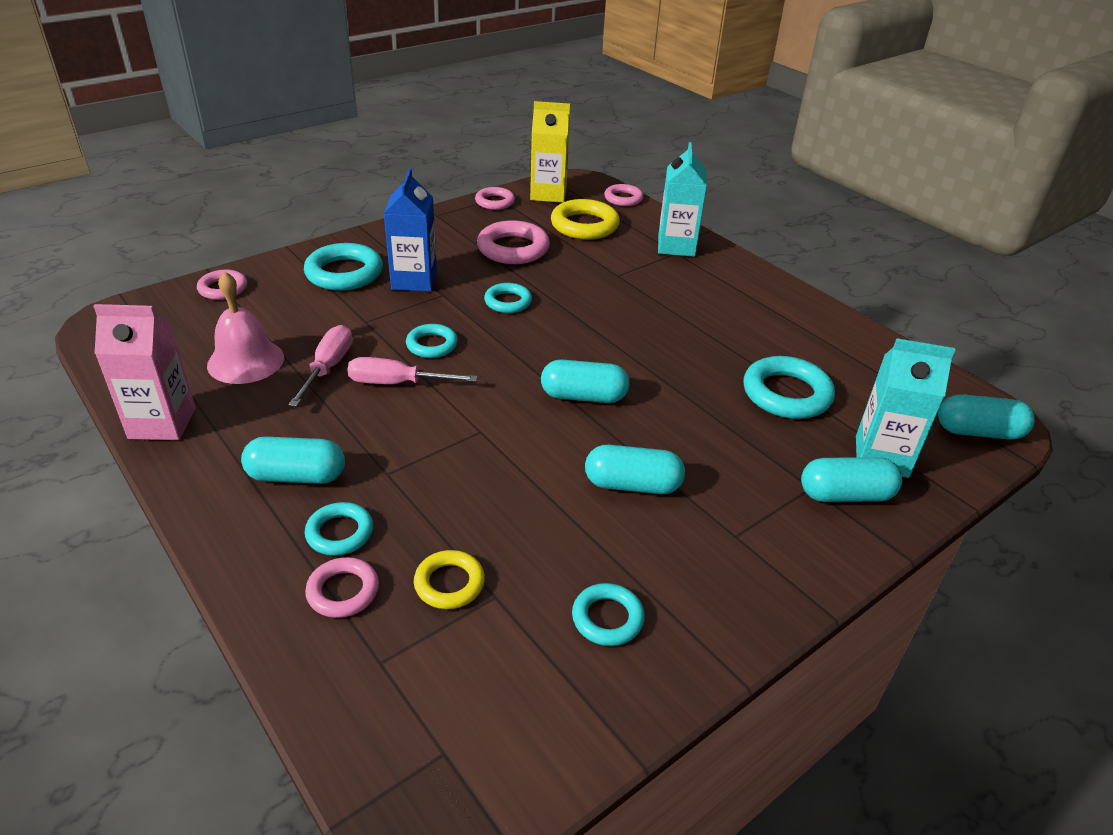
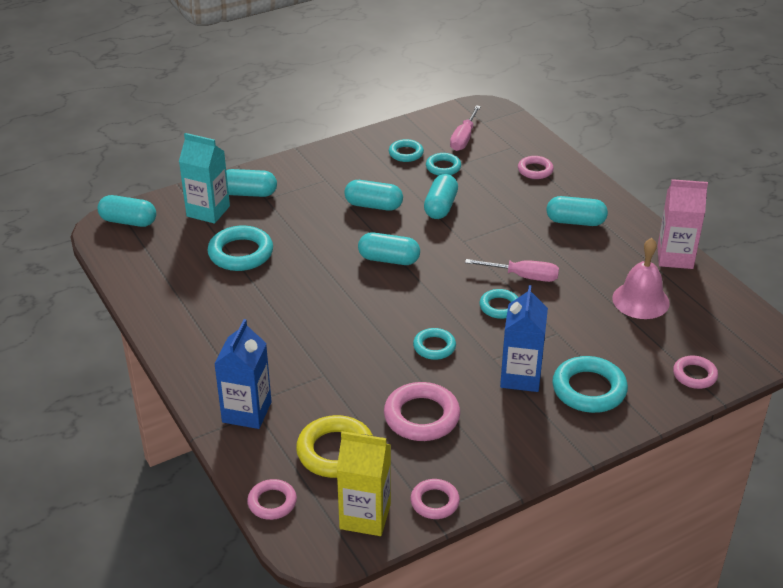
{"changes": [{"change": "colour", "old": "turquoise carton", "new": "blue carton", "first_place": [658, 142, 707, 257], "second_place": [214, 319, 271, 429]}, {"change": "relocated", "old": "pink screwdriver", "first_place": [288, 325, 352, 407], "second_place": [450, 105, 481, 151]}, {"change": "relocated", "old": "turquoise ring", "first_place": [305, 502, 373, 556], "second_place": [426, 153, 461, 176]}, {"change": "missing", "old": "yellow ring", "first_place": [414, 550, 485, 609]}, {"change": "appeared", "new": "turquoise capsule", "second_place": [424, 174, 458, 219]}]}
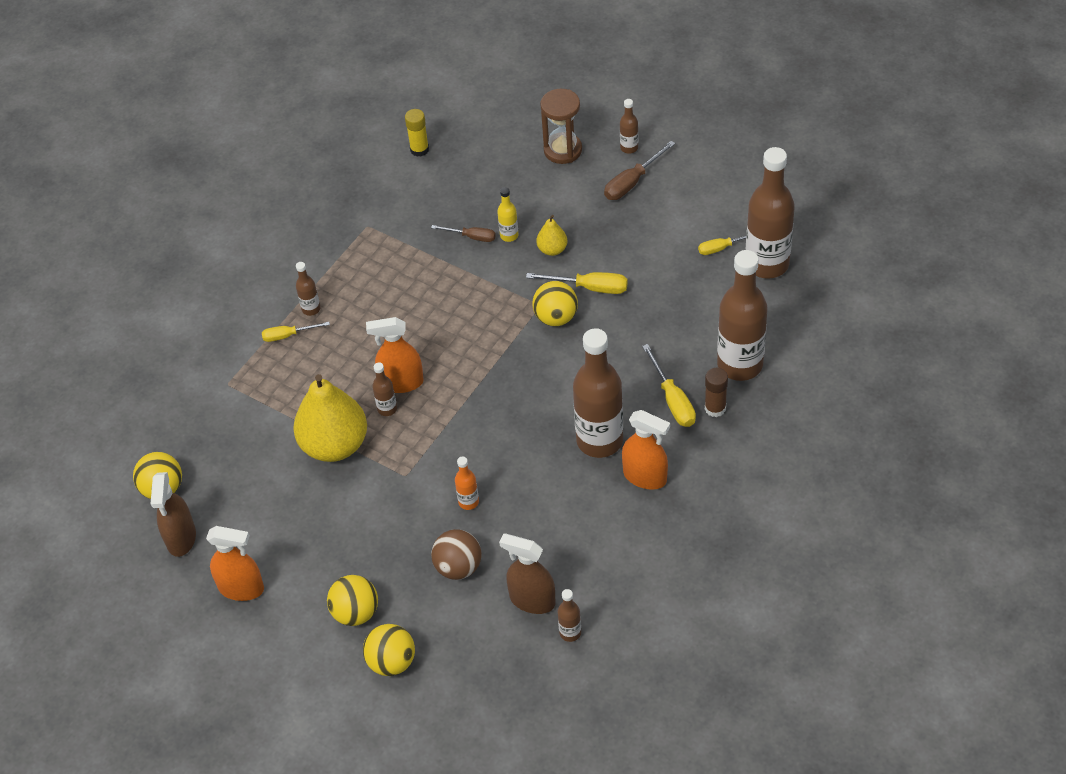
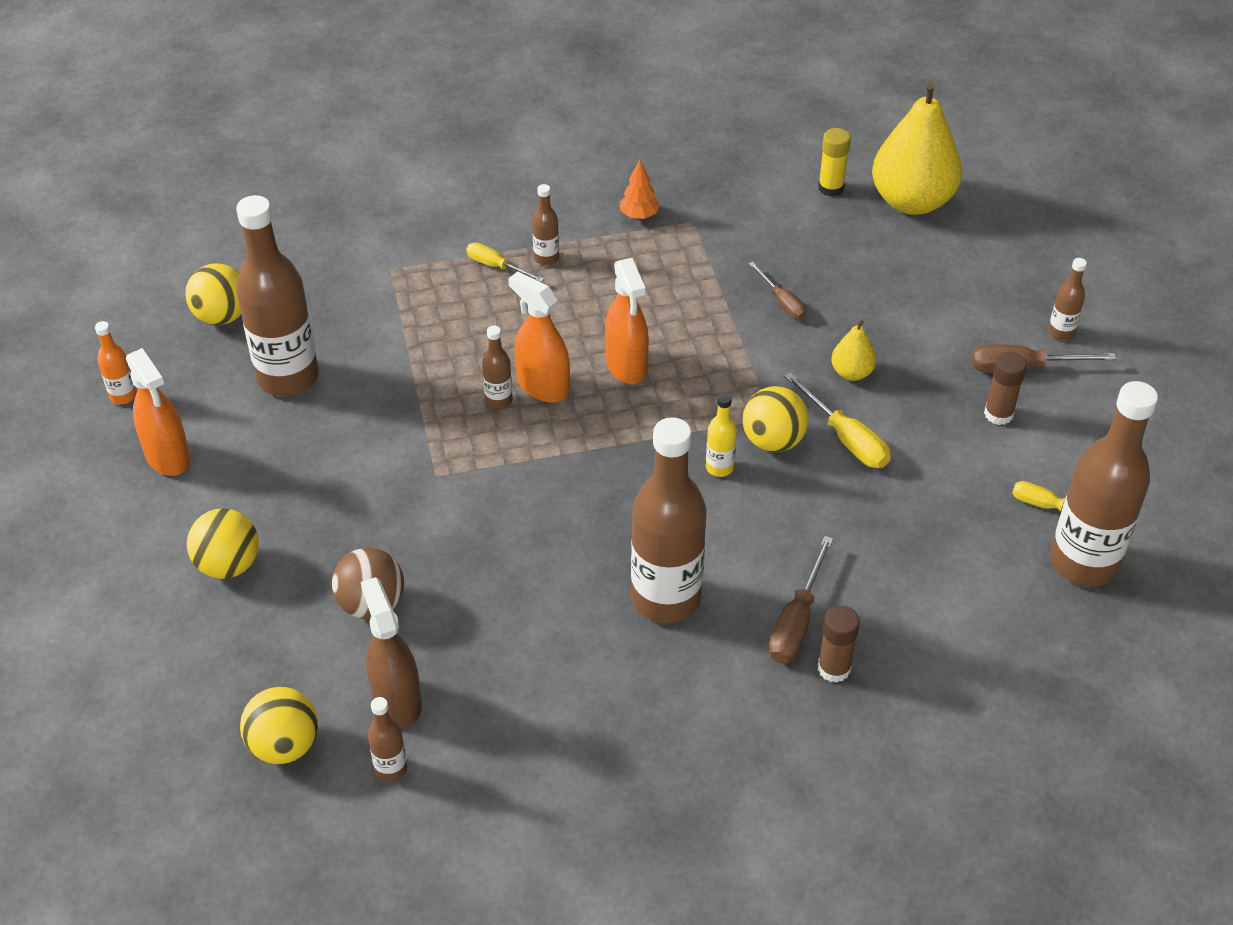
{"changes": [{"change": "missing", "old": "brown hourglass", "first_place": [540, 89, 582, 164]}, {"change": "relocated", "old": "yellow bottle", "first_place": [497, 187, 519, 242], "second_place": [706, 393, 737, 477]}, {"change": "relocated", "old": "brown bottle", "first_place": [717, 250, 768, 381], "second_place": [236, 195, 319, 396]}, {"change": "colour", "old": "yellow screwdriver", "new": "brown screwdriver", "first_place": [642, 344, 696, 427], "second_place": [768, 536, 833, 663]}, {"change": "relocated", "old": "yellow pear", "first_place": [293, 374, 367, 462], "second_place": [872, 82, 962, 215]}, {"change": "relocated", "old": "orange spray bottle", "first_place": [622, 410, 670, 490], "second_place": [605, 258, 649, 384]}, {"change": "relocated", "old": "orange bottle", "first_place": [455, 456, 479, 510], "second_place": [95, 321, 137, 404]}, {"change": "missing", "old": "brown spray bottle", "first_place": [151, 472, 196, 557]}, {"change": "relocated", "old": "yellow ball", "first_place": [363, 624, 415, 676], "second_place": [240, 687, 318, 764]}, {"change": "appeared", "new": "orange tree", "second_place": [620, 160, 660, 219]}, {"change": "appeared", "new": "brown glue stick", "second_place": [984, 352, 1027, 425]}]}
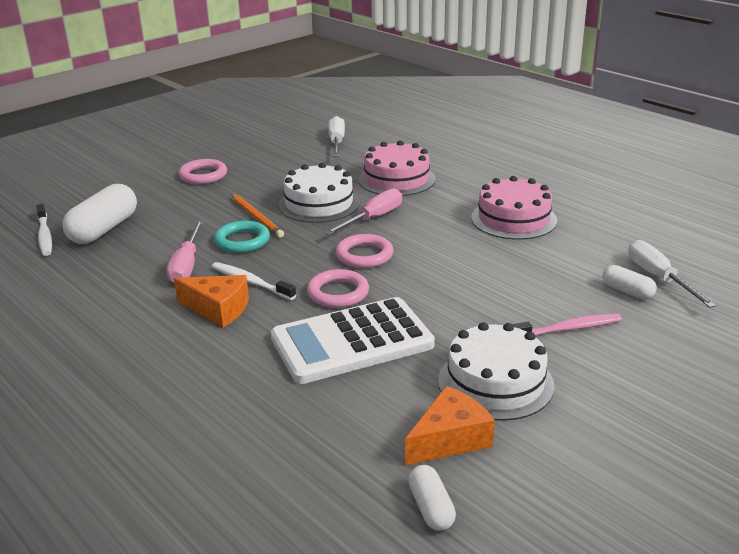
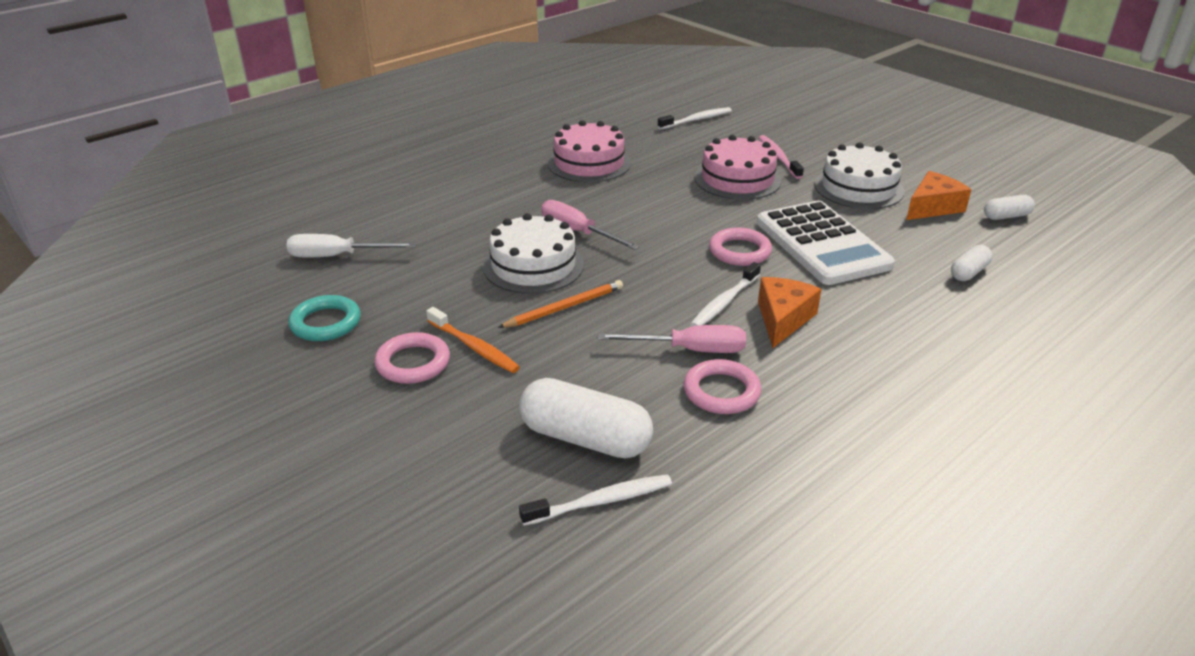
{"changes": [{"change": "relocated", "old": "pink cake", "first_place": [358, 140, 436, 196], "second_place": [695, 135, 781, 200]}, {"change": "relocated", "old": "turquoise ring", "first_place": [214, 221, 270, 253], "second_place": [288, 295, 361, 341]}, {"change": "relocated", "old": "pink ring", "first_place": [336, 234, 393, 268], "second_place": [683, 359, 762, 414]}, {"change": "exchanged", "old": "white screwdriver", "new": "white toothbrush", "first_place": [628, 240, 716, 308], "second_place": [658, 107, 732, 130]}, {"change": "relocated", "old": "white capsule", "first_place": [602, 265, 657, 300], "second_place": [951, 245, 992, 281]}, {"change": "spun", "old": "orange cheese", "first_place": [405, 386, 495, 465], "second_place": [906, 171, 972, 220], "degrees": 90}, {"change": "appeared", "new": "orange toothbrush", "second_place": [426, 307, 520, 373]}]}
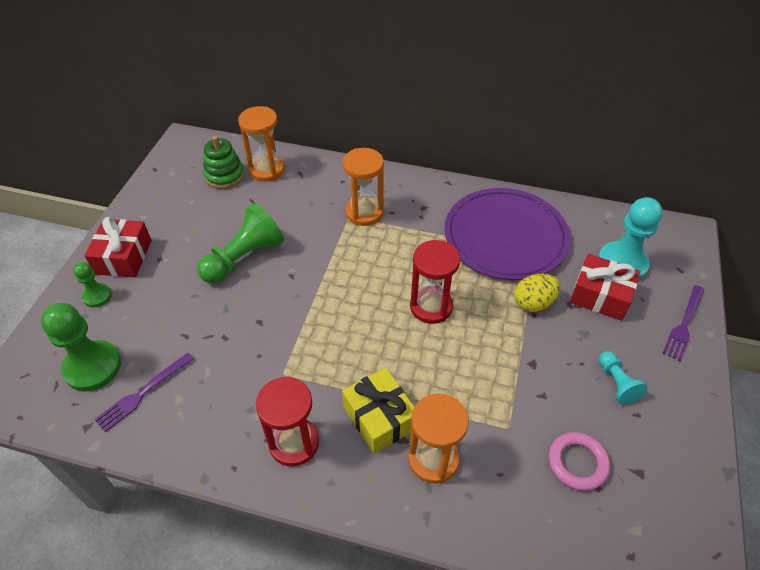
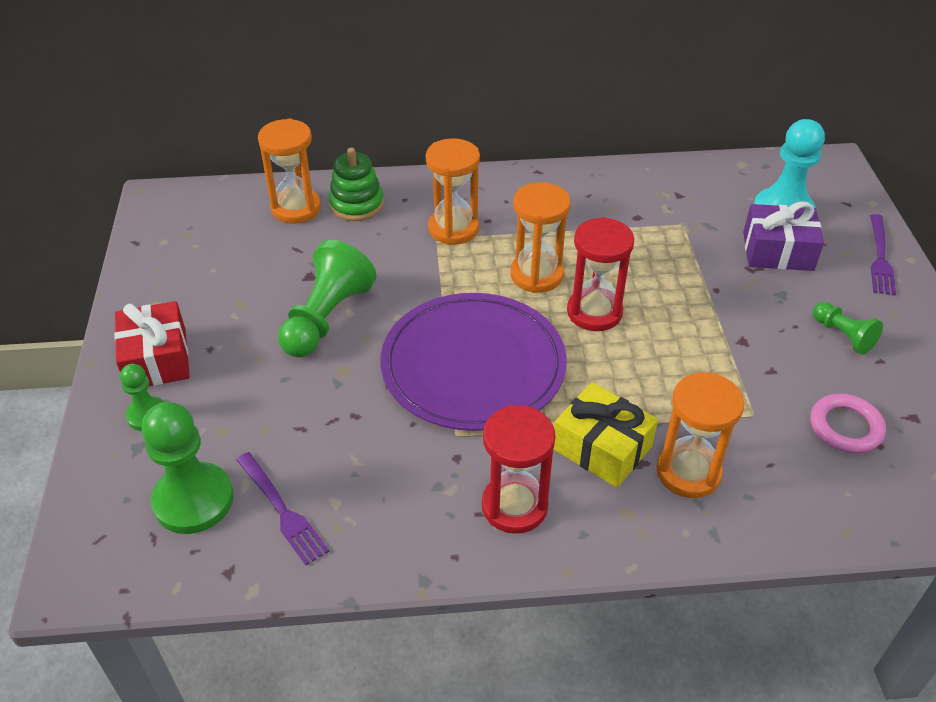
{"changes": [{"change": "relocated", "old": "green stacking toy", "first_place": [203, 136, 245, 189], "second_place": [328, 148, 384, 221]}, {"change": "relocated", "old": "purple plate", "first_place": [445, 188, 570, 280], "second_place": [380, 293, 567, 431]}, {"change": "colour", "old": "red gift", "new": "purple gift", "first_place": [570, 254, 640, 321], "second_place": [743, 201, 824, 271]}, {"change": "missing", "old": "yellow egg", "first_place": [514, 274, 561, 312]}, {"change": "colour", "old": "turquoise pawn", "new": "green pawn", "first_place": [599, 351, 648, 405], "second_place": [813, 302, 883, 355]}, {"change": "spun", "old": "purple fork", "first_place": [94, 353, 194, 432], "second_place": [236, 452, 329, 565], "degrees": -60}, {"change": "appeared", "new": "orange hourglass", "second_place": [510, 182, 571, 293]}]}
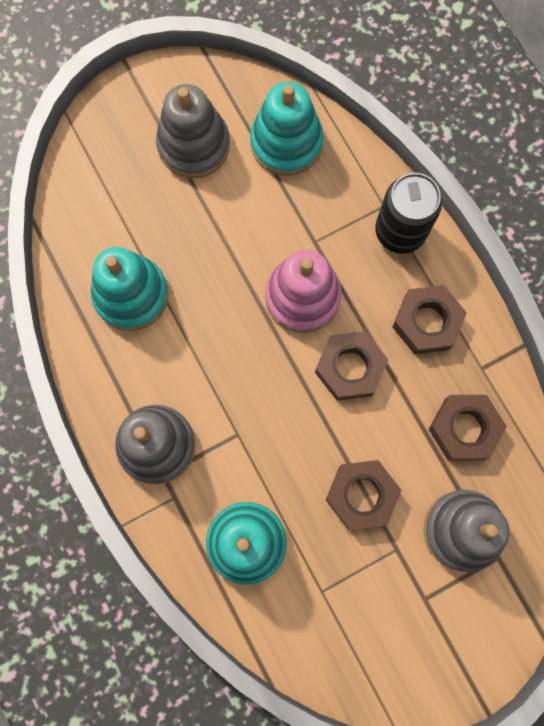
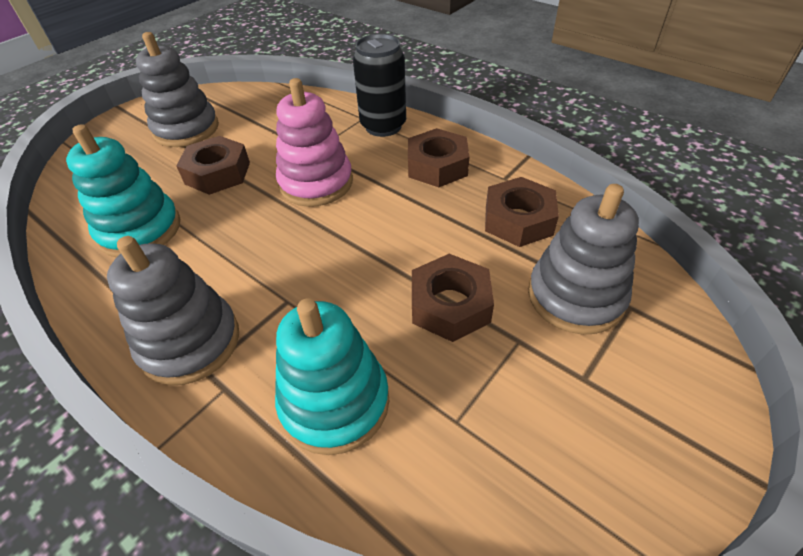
{"changes": [{"change": "missing", "old": "turquoise stacking toy", "first_place": [250, 82, 324, 176]}, {"change": "relocated", "old": "brown nut", "first_place": [315, 331, 388, 400], "second_place": [176, 136, 250, 195]}]}
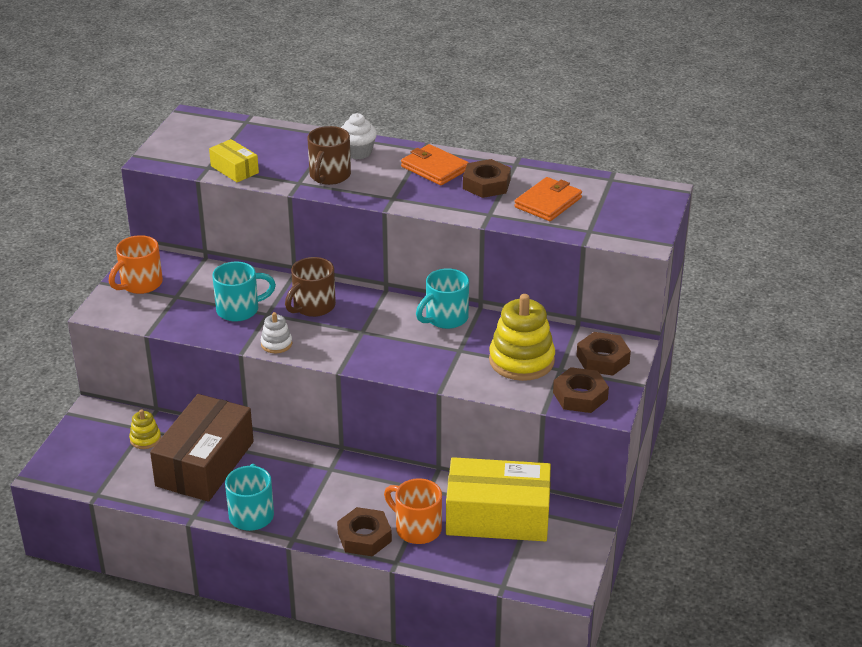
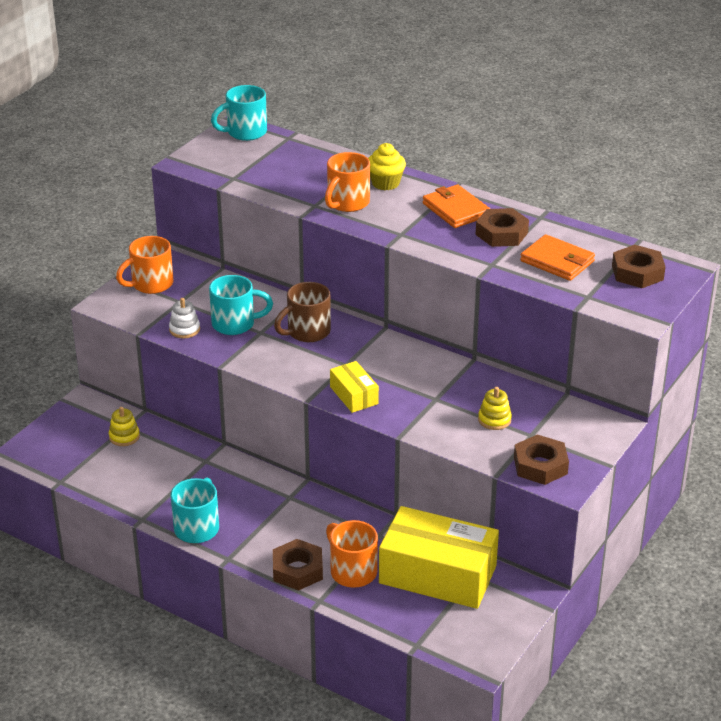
{"changes": [{"change": "colour", "old": "white cupcake", "new": "yellow cupcake", "first_place": [341, 113, 377, 159], "second_place": [368, 143, 406, 190]}, {"change": "colour", "old": "brown mug", "new": "orange mug", "first_place": [307, 126, 351, 185], "second_place": [325, 152, 370, 212]}, {"change": "relocated", "old": "yellow box", "first_place": [209, 139, 259, 182], "second_place": [330, 361, 379, 413]}, {"change": "spun", "old": "orange wallet", "first_place": [514, 177, 582, 221], "second_place": [520, 234, 595, 281], "degrees": 75}, {"change": "relocated", "old": "turquoise mug", "first_place": [416, 268, 469, 329], "second_place": [211, 85, 267, 141]}, {"change": "size", "old": "yellow stacking toy", "first_place": [489, 294, 555, 381], "second_place": [478, 387, 512, 430], "factor": 0.49}, {"change": "relocated", "old": "white stacking toy", "first_place": [261, 312, 292, 353], "second_place": [169, 298, 200, 338]}, {"change": "relocated", "old": "brown nut", "first_place": [576, 332, 631, 376], "second_place": [612, 245, 665, 288]}, {"change": "missing", "old": "brown box", "first_place": [150, 394, 254, 502]}]}
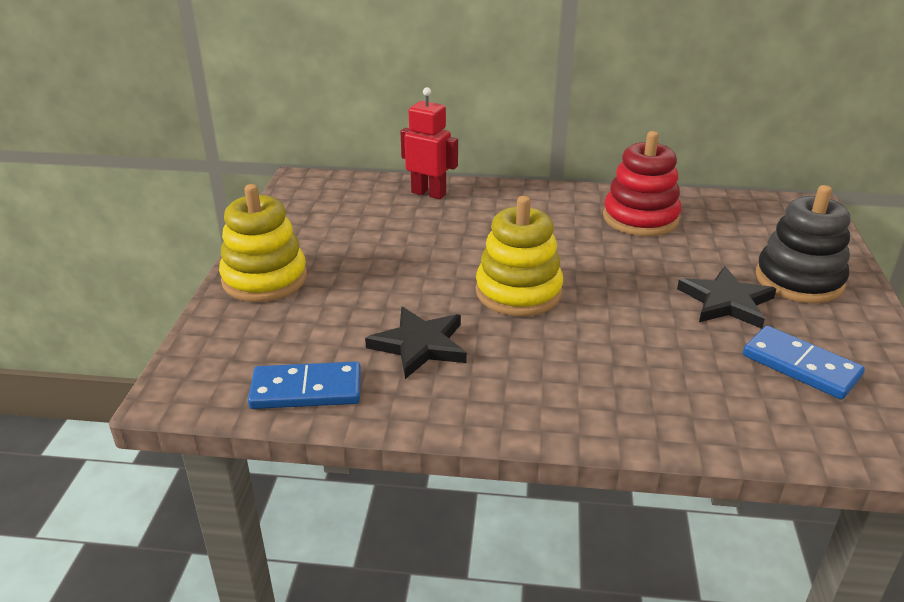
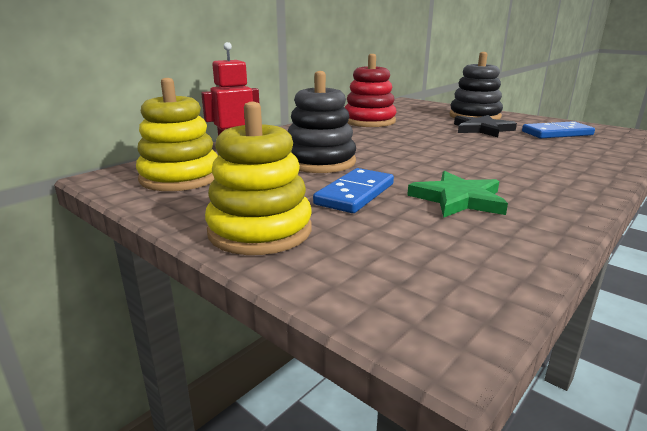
{"changes": [{"change": "relocated", "old": "yellow stacking toy", "first_place": [476, 196, 563, 316], "second_place": [136, 78, 218, 191]}, {"change": "colour", "old": "black star", "new": "green star", "first_place": [365, 307, 467, 379], "second_place": [407, 171, 508, 218]}, {"change": "relocated", "old": "blue domino", "first_place": [248, 362, 361, 409], "second_place": [313, 168, 394, 213]}, {"change": "appeared", "new": "black stacking toy", "second_place": [288, 71, 356, 173]}]}
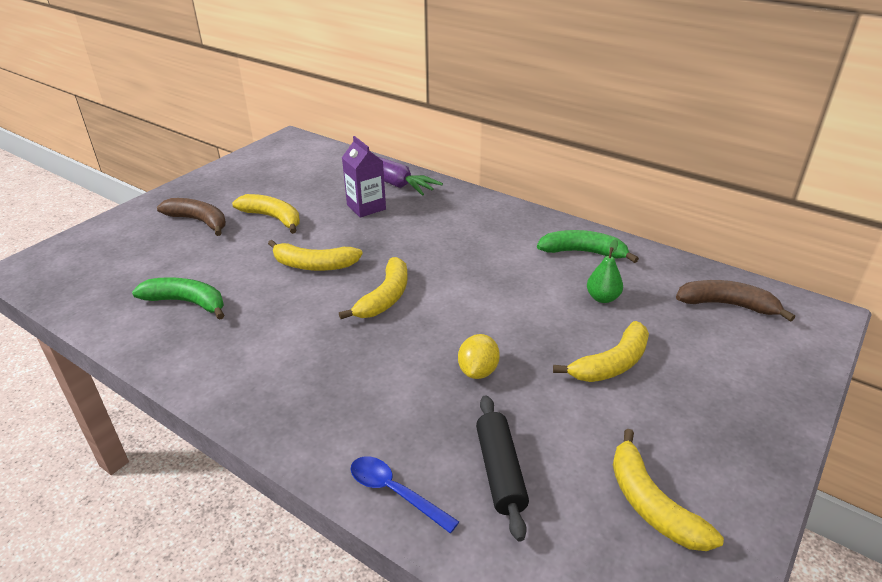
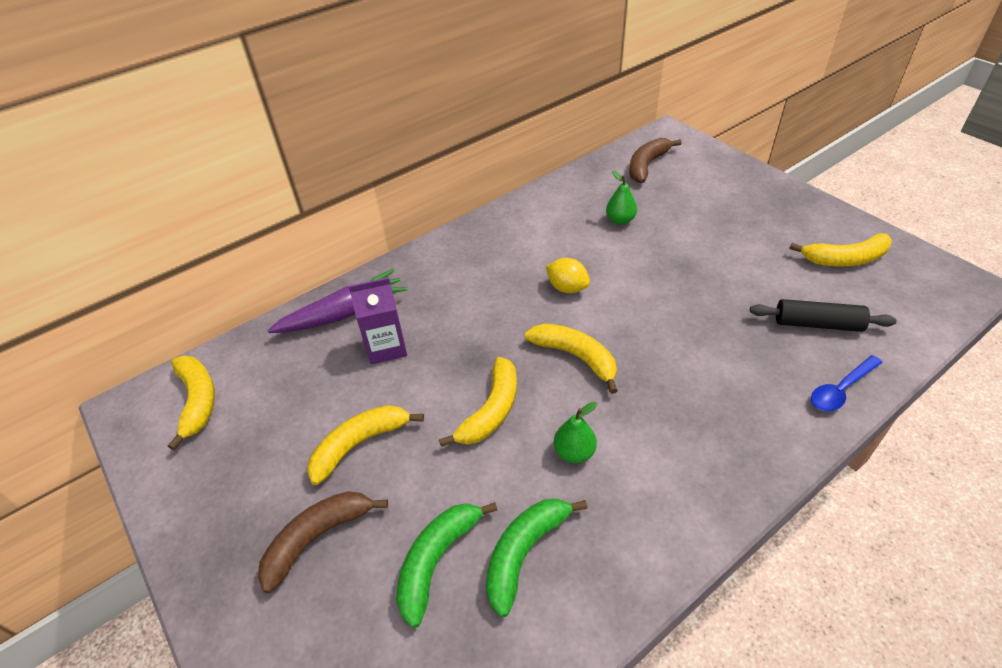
{"changes": [{"change": "relocated", "old": "green banana", "first_place": [537, 230, 639, 263], "second_place": [396, 502, 498, 628]}, {"change": "relocated", "old": "yellow banana", "first_place": [553, 321, 649, 382], "second_place": [168, 356, 215, 450]}, {"change": "relocated", "old": "yellow lemon", "first_place": [458, 334, 500, 379], "second_place": [546, 258, 590, 293]}, {"change": "appeared", "new": "green pear", "second_place": [554, 402, 597, 463]}]}
